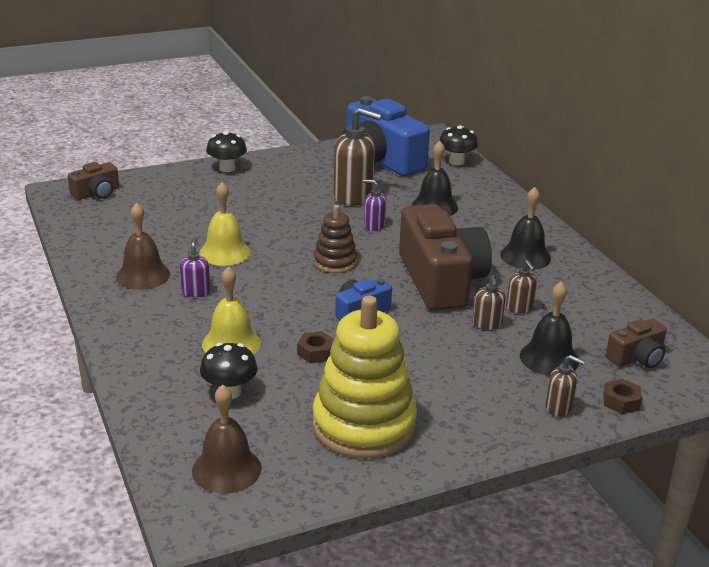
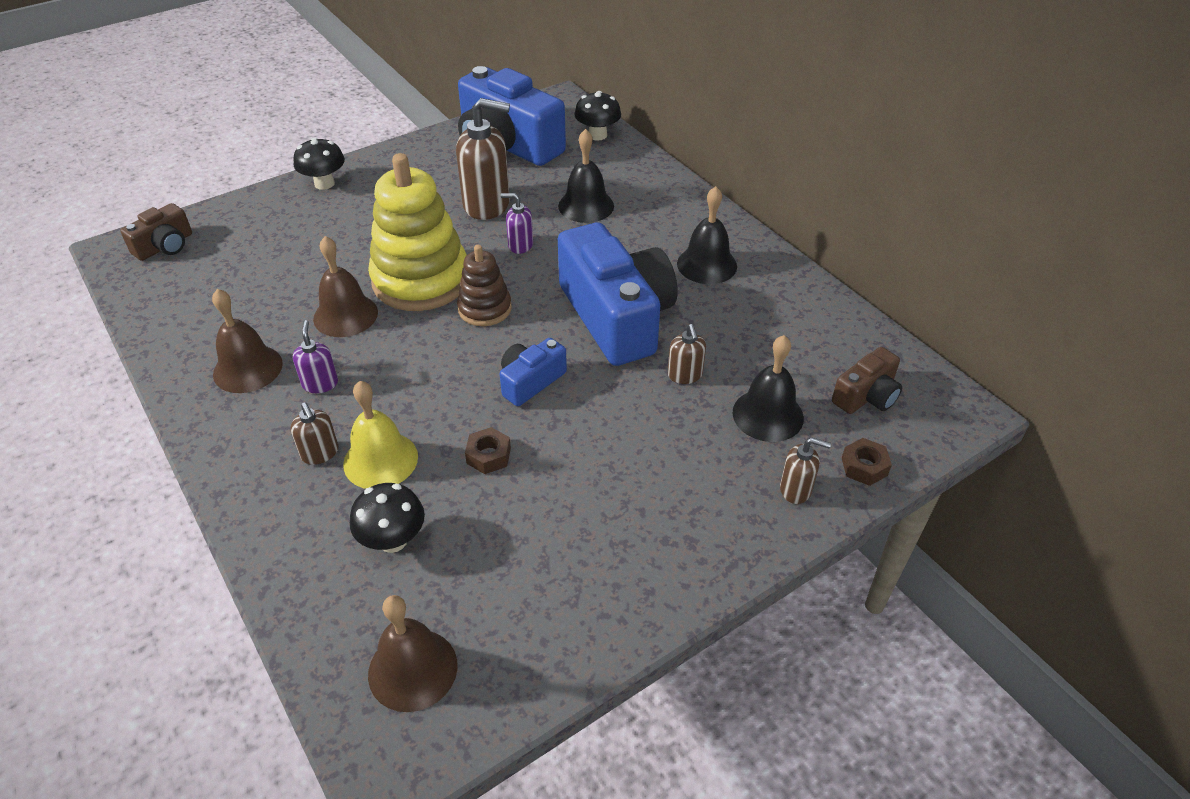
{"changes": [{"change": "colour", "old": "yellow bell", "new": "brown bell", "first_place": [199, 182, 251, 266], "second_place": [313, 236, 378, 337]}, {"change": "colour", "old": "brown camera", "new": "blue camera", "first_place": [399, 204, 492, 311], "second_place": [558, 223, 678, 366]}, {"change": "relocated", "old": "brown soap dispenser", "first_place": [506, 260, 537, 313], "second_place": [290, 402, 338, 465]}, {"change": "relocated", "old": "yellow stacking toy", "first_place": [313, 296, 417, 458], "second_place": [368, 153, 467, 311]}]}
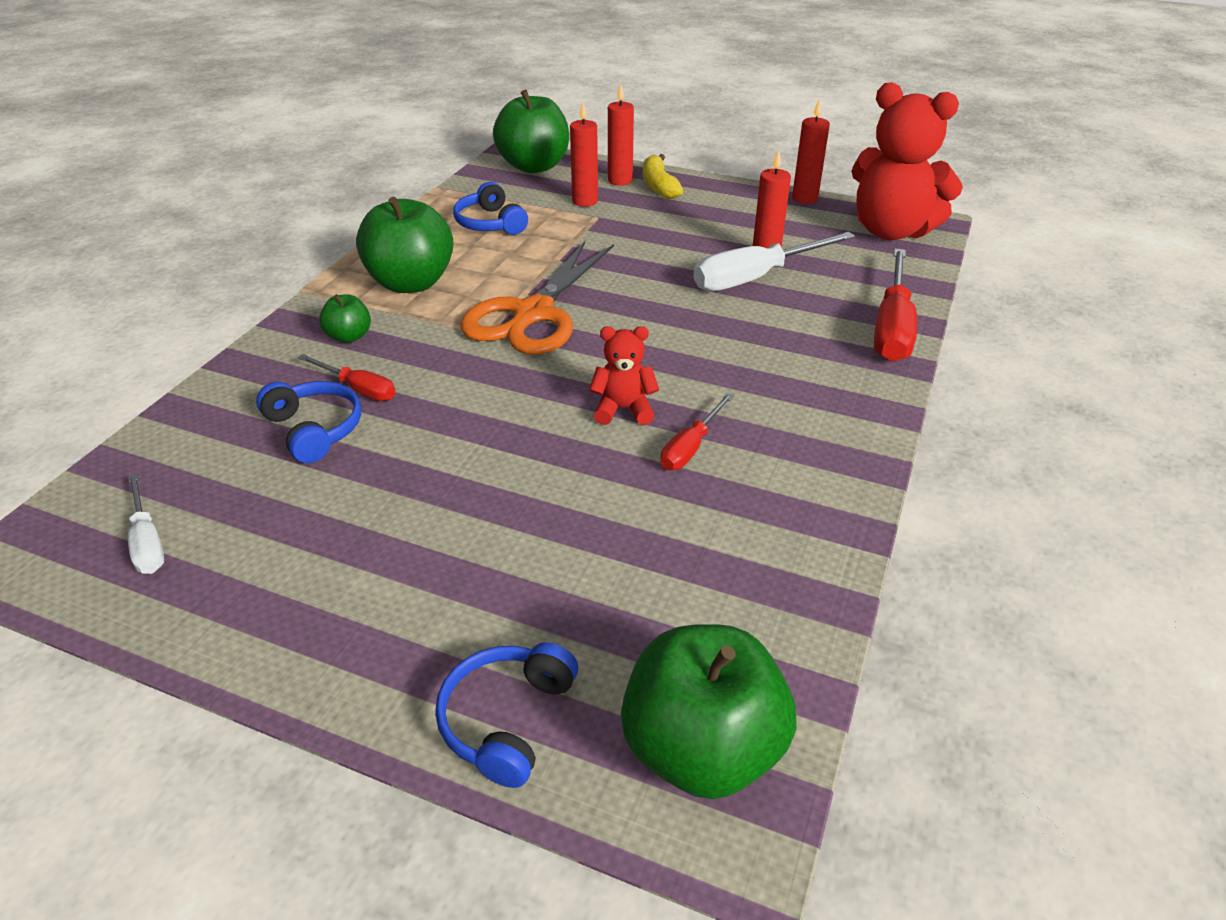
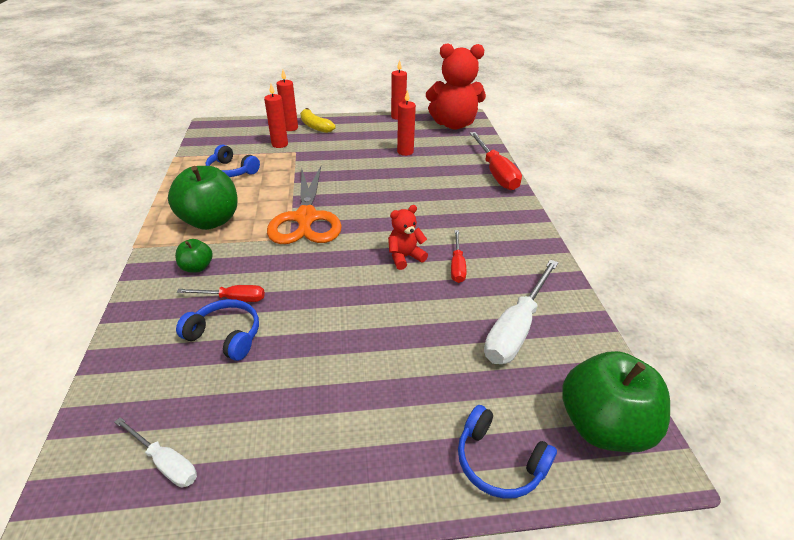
{"changes": [{"change": "missing", "old": "green apple", "first_place": [493, 90, 569, 173]}, {"change": "relocated", "old": "white screwdriver", "first_place": [693, 232, 855, 291], "second_place": [484, 259, 558, 364]}, {"change": "spun", "old": "blue headphones", "first_place": [435, 642, 578, 788], "second_place": [458, 405, 557, 499], "degrees": -45}]}
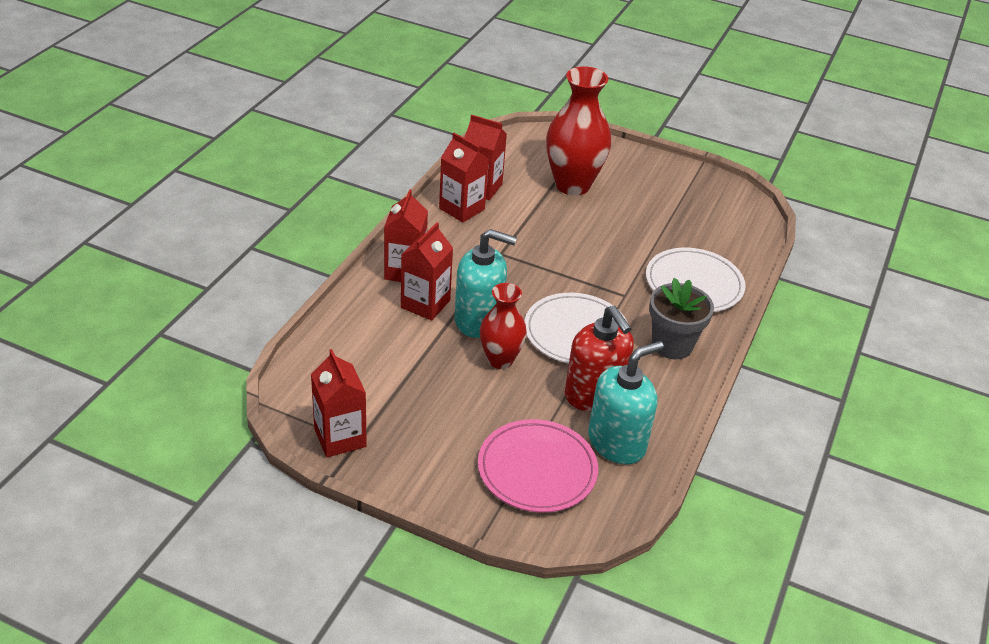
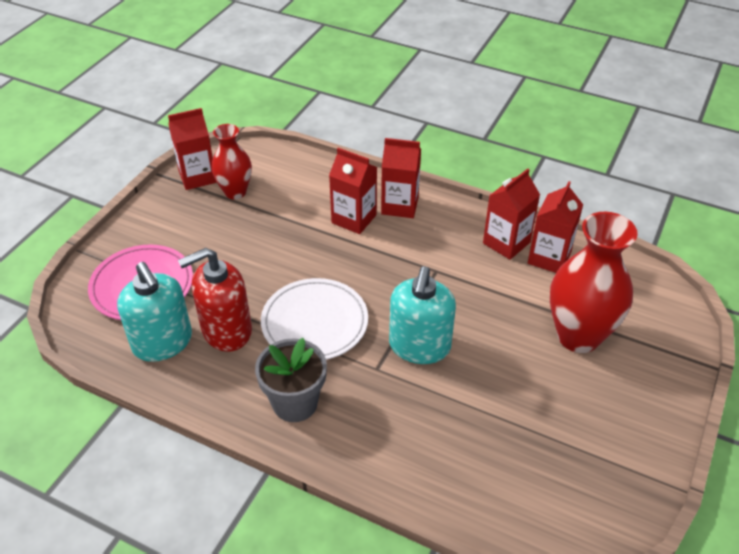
{"changes": [{"change": "relocated", "old": "turquoise soap dispenser", "first_place": [455, 229, 517, 338], "second_place": [389, 266, 456, 364]}, {"change": "missing", "old": "white plate", "first_place": [646, 248, 746, 312]}, {"change": "relocated", "old": "red vase", "first_place": [480, 283, 527, 369], "second_place": [211, 124, 252, 199]}]}
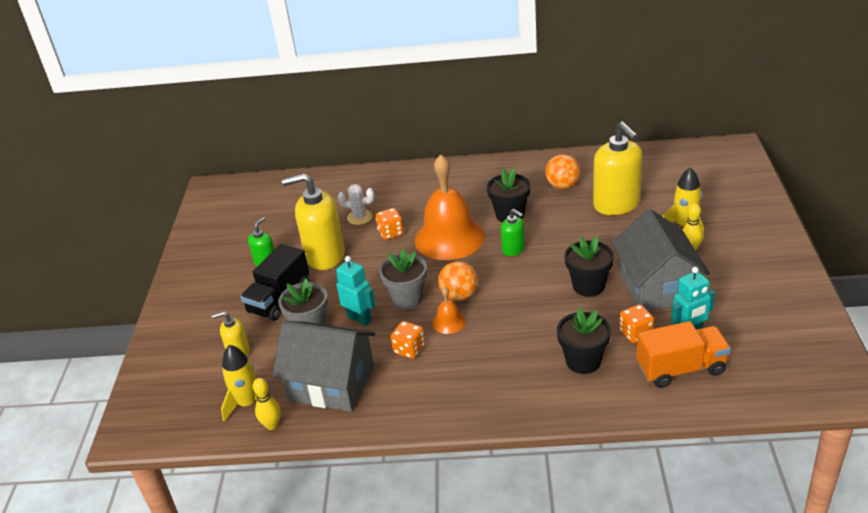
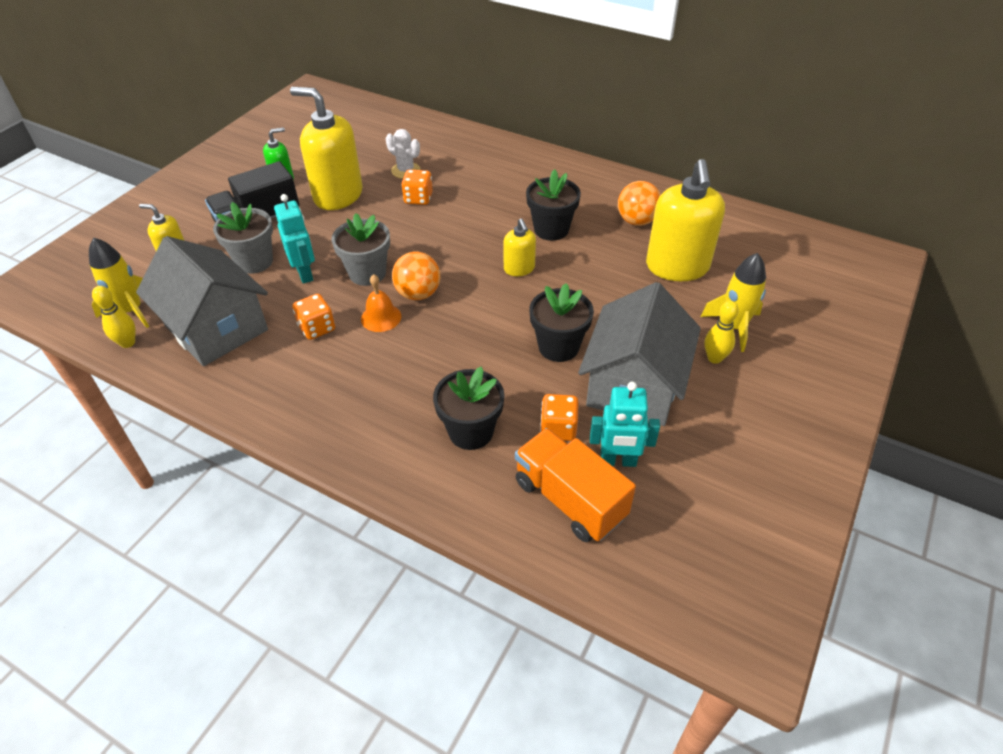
{"changes": [{"change": "missing", "old": "orange bell", "first_place": [415, 154, 485, 260]}, {"change": "colour", "old": "green soap dispenser", "new": "yellow soap dispenser", "first_place": [501, 209, 525, 256], "second_place": [503, 218, 536, 276]}, {"change": "spun", "old": "orange truck", "first_place": [636, 321, 731, 388], "second_place": [515, 428, 636, 542], "degrees": -150}]}
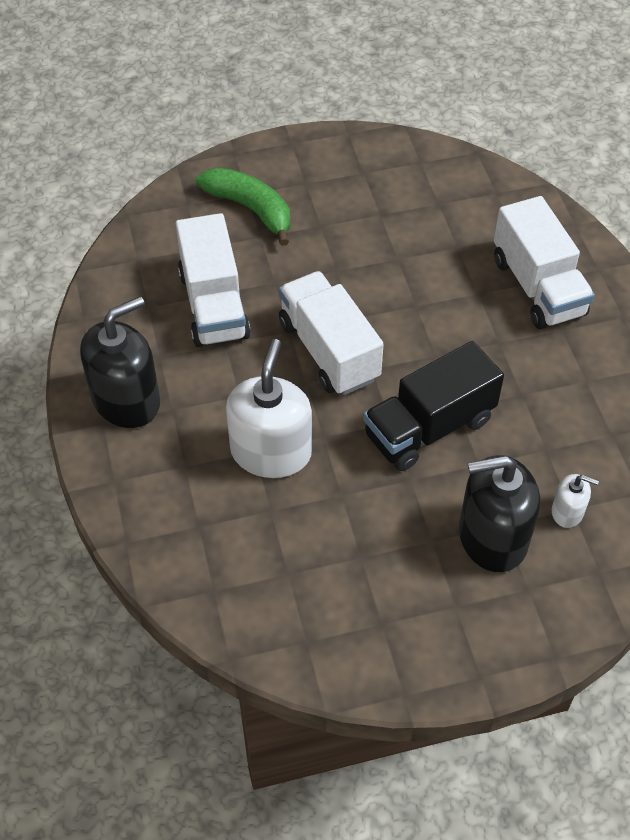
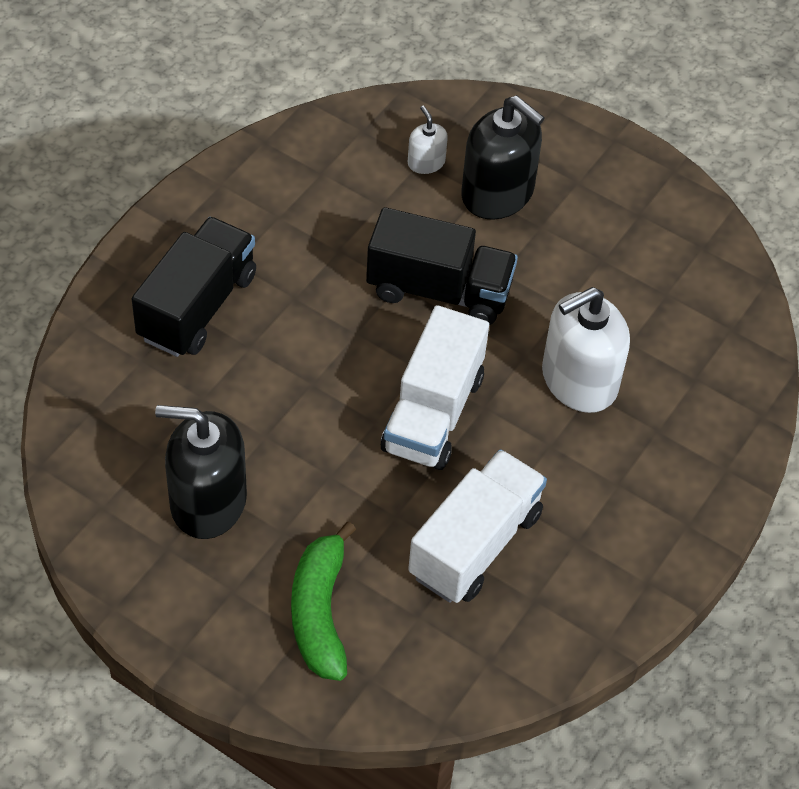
{"changes": [{"change": "colour", "old": "white truck", "new": "black truck", "first_place": [494, 196, 595, 329], "second_place": [132, 217, 256, 357]}, {"change": "relocated", "old": "black soap dispenser", "first_place": [80, 296, 160, 428], "second_place": [155, 405, 247, 539]}]}
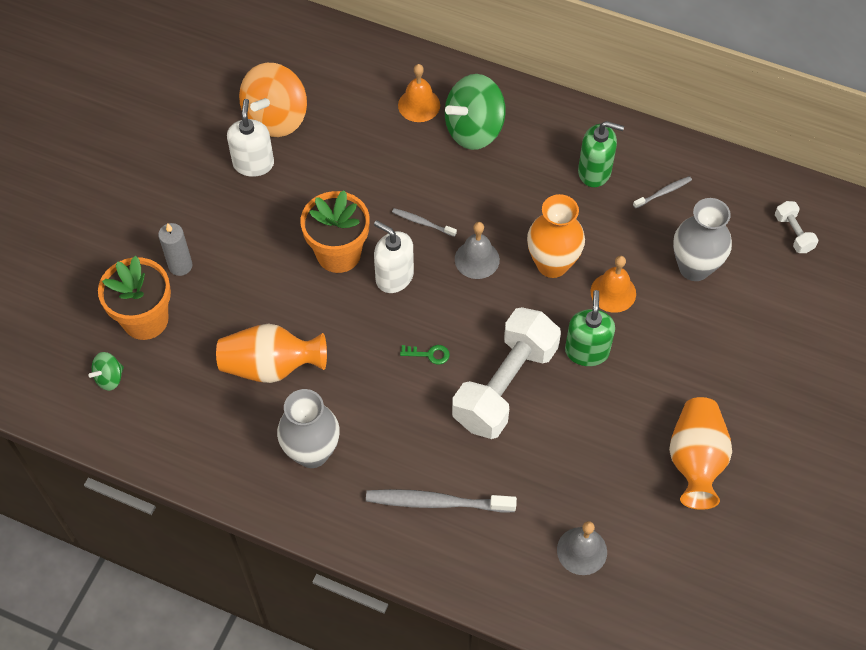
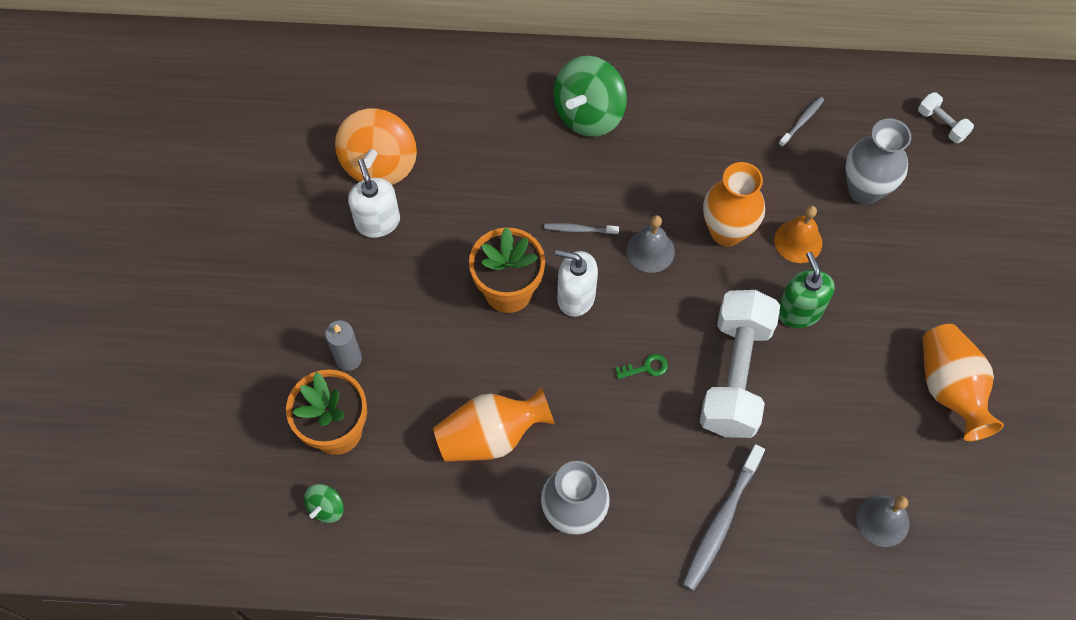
{"changes": [{"change": "missing", "old": "orange bell", "first_place": [398, 64, 440, 122]}, {"change": "missing", "old": "green soap dispenser", "first_place": [578, 121, 624, 187]}, {"change": "spun", "old": "grey toothbrush", "first_place": [366, 489, 517, 512], "second_place": [682, 444, 765, 591], "degrees": -45}]}
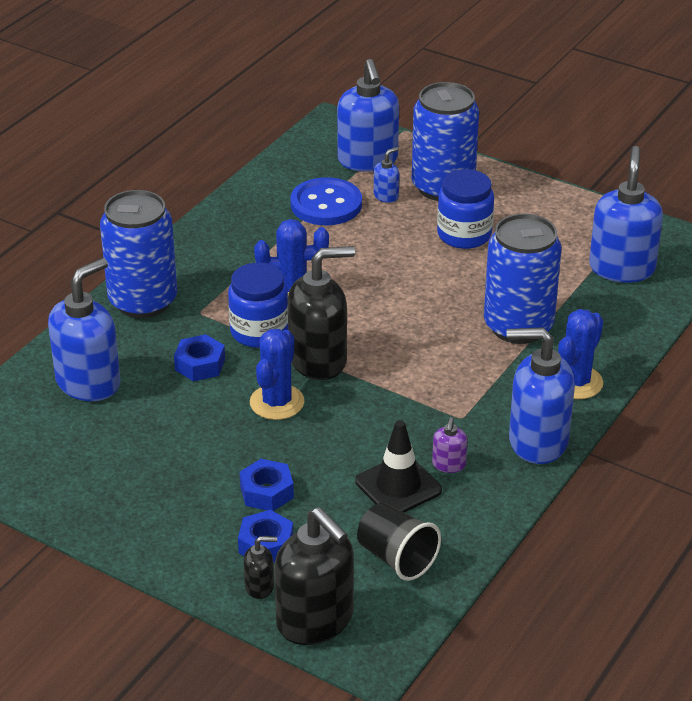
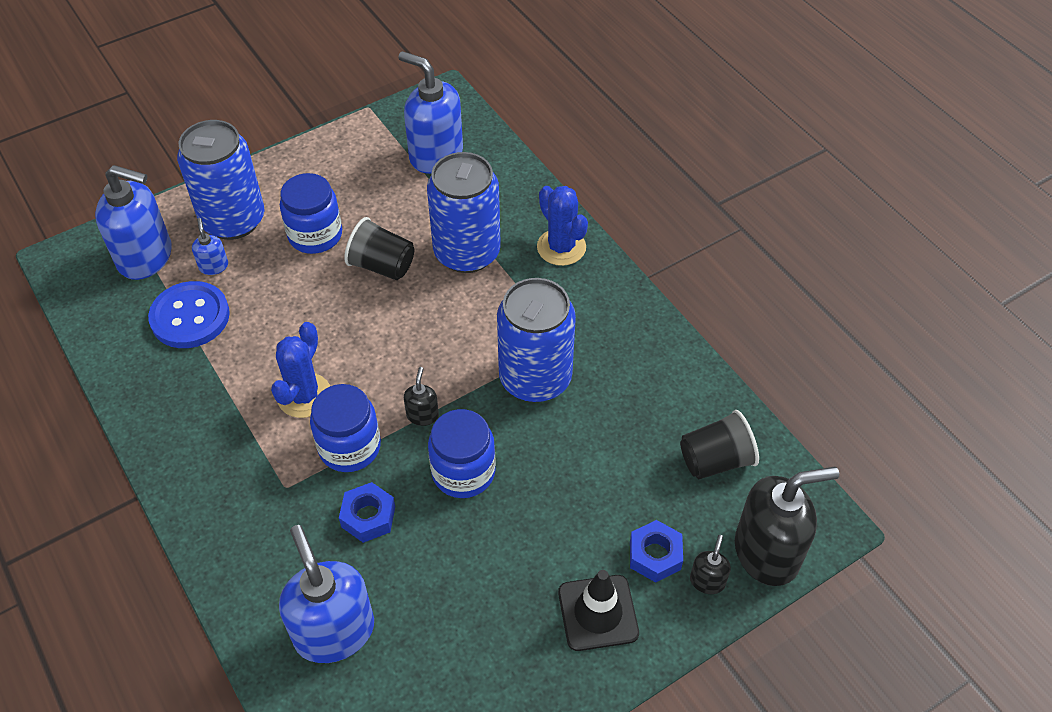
{"changes": [{"change": "relocated", "old": "blue can", "first_place": [100, 190, 177, 318], "second_place": [497, 278, 576, 402]}, {"change": "size", "old": "black soap dispenser", "first_place": [287, 246, 355, 380], "second_place": [404, 367, 439, 426], "factor": 0.45}, {"change": "missing", "old": "blue soap dispenser", "first_place": [507, 327, 575, 464]}, {"change": "exchanged", "old": "blue cactus", "new": "blue jar", "first_place": [250, 329, 304, 420], "second_place": [428, 409, 496, 498]}, {"change": "missing", "old": "purple soap dispenser", "first_place": [432, 417, 467, 473]}, {"change": "relocated", "old": "black traffic cone", "first_place": [355, 420, 442, 512], "second_place": [558, 570, 639, 651]}, {"change": "missing", "old": "blue nut", "first_place": [240, 459, 294, 511]}, {"change": "appeared", "new": "black cup", "second_place": [344, 217, 414, 280]}]}
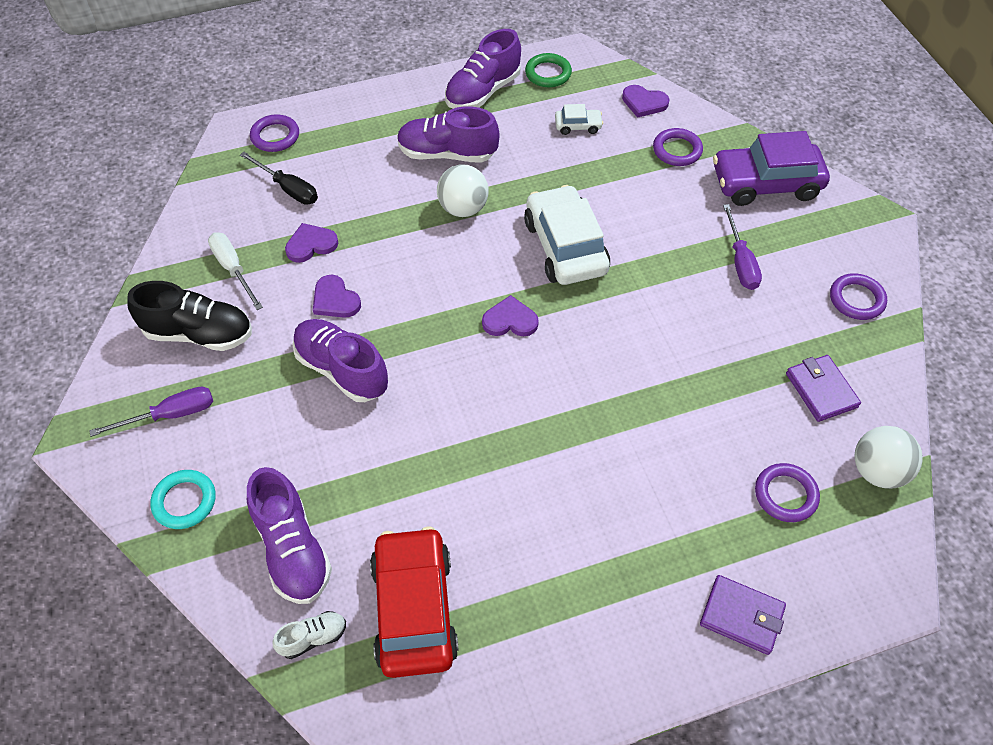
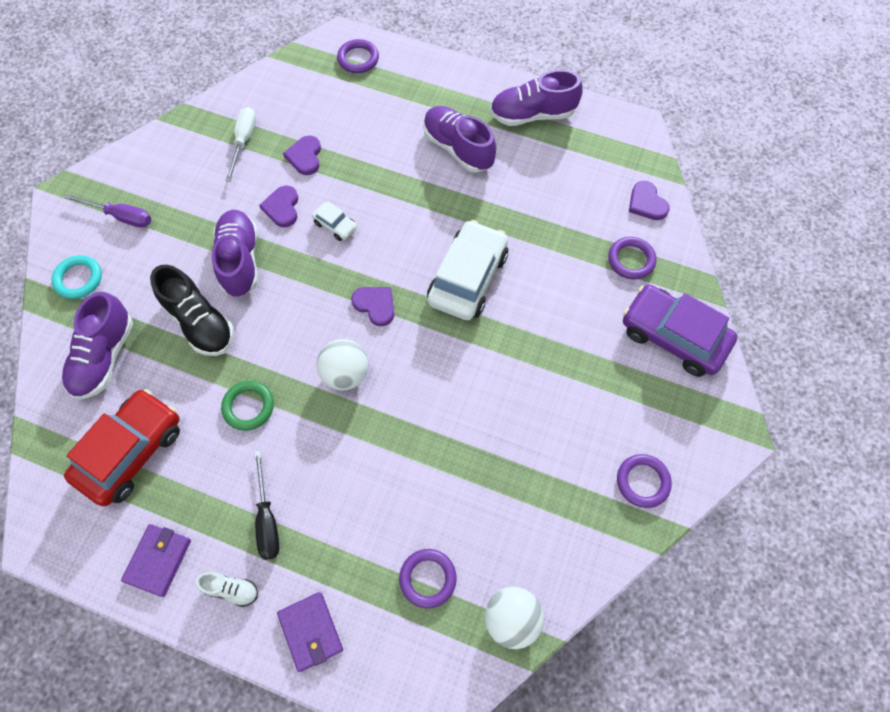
{"changes": [{"change": "relocated", "old": "green ring", "first_place": [525, 53, 572, 87], "second_place": [221, 381, 274, 431]}, {"change": "relocated", "old": "white car", "first_place": [555, 104, 603, 135], "second_place": [312, 201, 357, 241]}, {"change": "relocated", "old": "black screwdriver", "first_place": [240, 152, 318, 205], "second_place": [254, 450, 279, 560]}, {"change": "relocated", "old": "white ball", "first_place": [437, 164, 489, 217], "second_place": [317, 339, 368, 390]}, {"change": "missing", "old": "purple screwdriver", "first_place": [723, 204, 762, 290]}, {"change": "spun", "old": "purple heart", "first_place": [285, 223, 338, 263], "second_place": [283, 135, 321, 175], "degrees": -105}, {"change": "relocated", "old": "black shoe", "first_place": [127, 281, 252, 351], "second_place": [150, 265, 234, 356]}, {"change": "relocated", "old": "purple wallet", "first_place": [786, 355, 861, 422], "second_place": [121, 524, 191, 597]}, {"change": "relocated", "old": "white shoe", "first_place": [272, 611, 346, 659], "second_place": [196, 572, 258, 607]}]}
